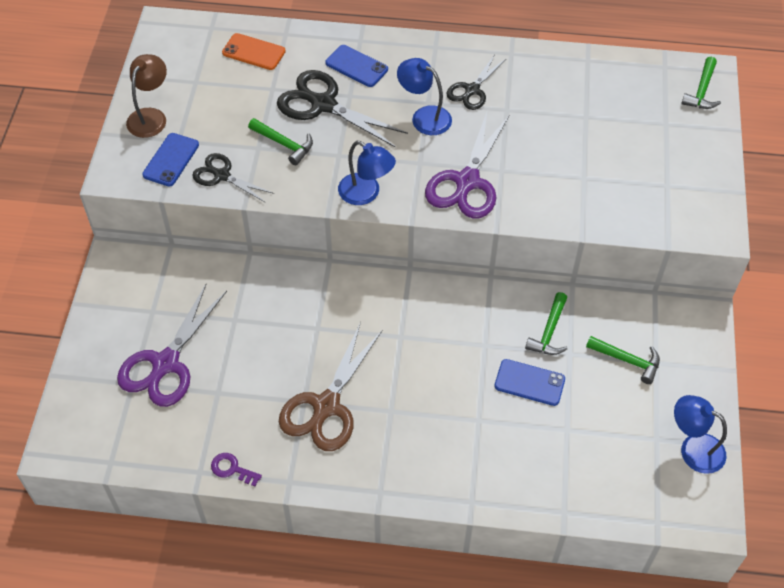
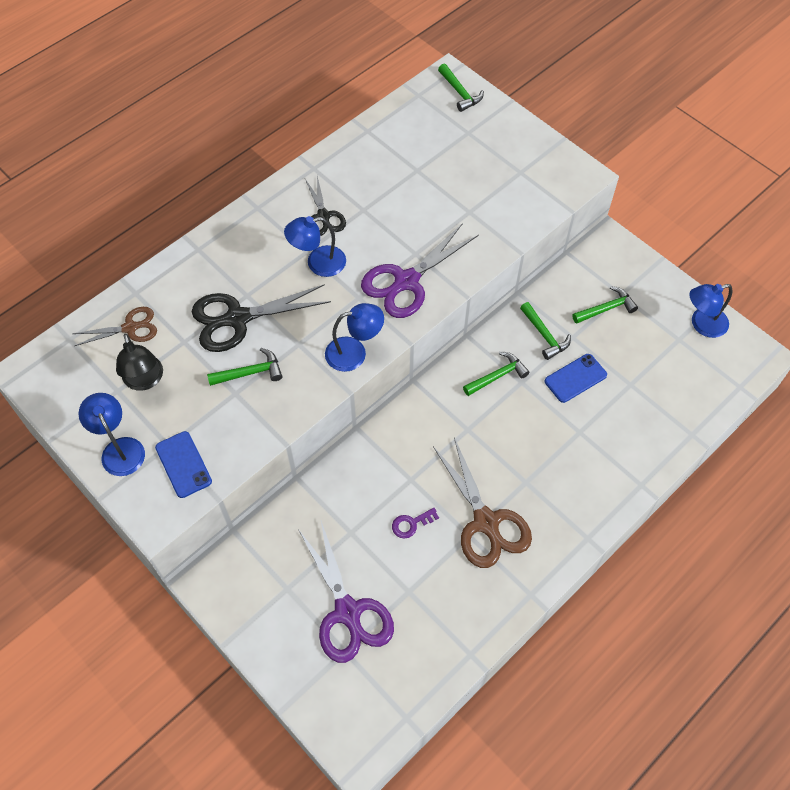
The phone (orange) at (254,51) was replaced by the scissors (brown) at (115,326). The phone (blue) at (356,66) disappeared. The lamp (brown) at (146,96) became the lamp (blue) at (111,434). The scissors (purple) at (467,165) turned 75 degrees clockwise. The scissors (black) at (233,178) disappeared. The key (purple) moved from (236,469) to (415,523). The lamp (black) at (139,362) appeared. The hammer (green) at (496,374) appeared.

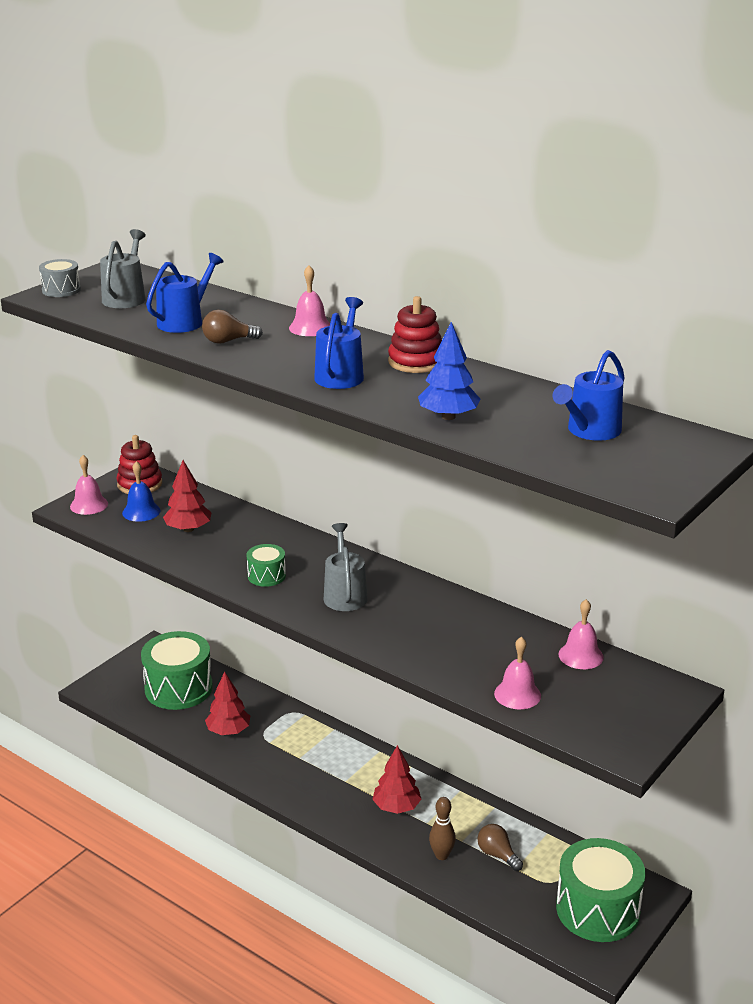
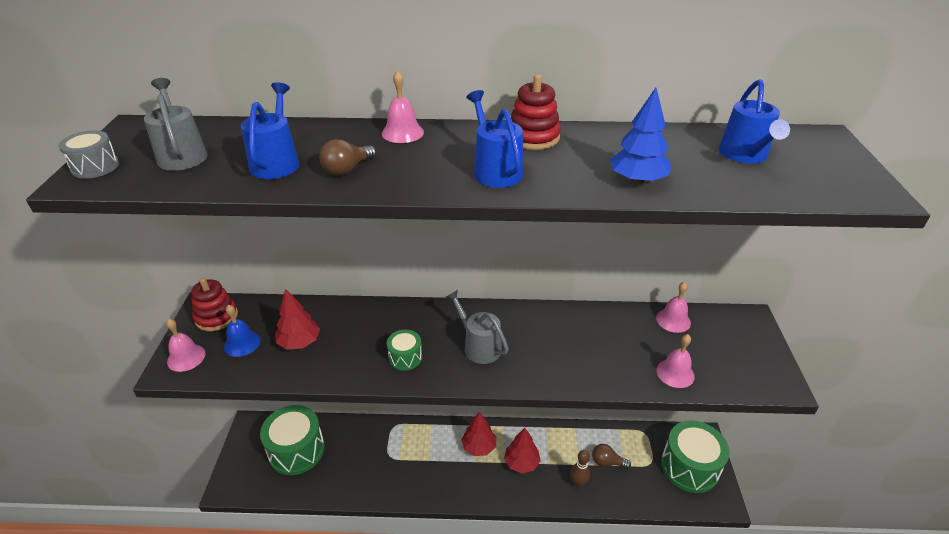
The tree (red) moved from (227,703) to (478,434).

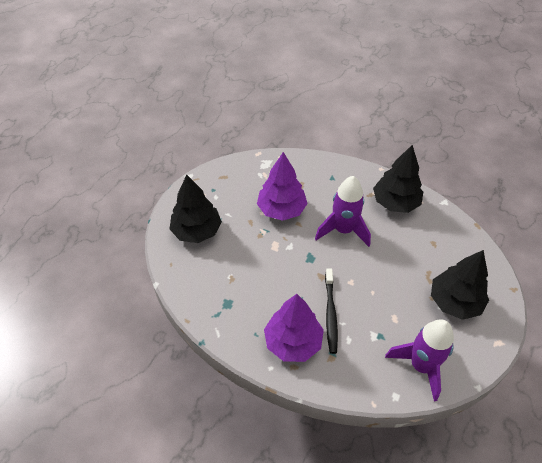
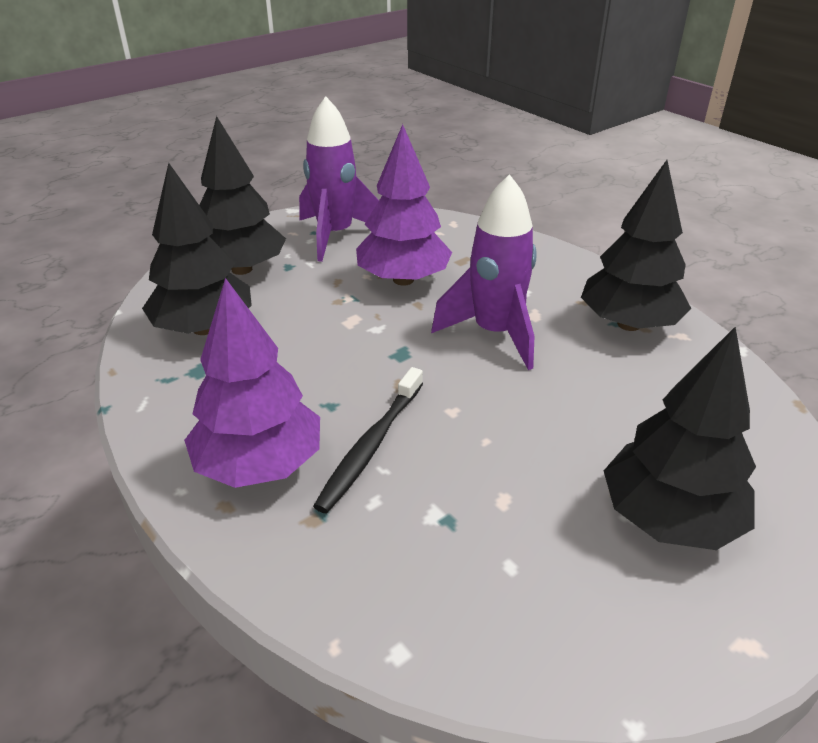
The rocket (purple) moved from (419,360) to (339,179). The tree (black) at (197,249) appeared.

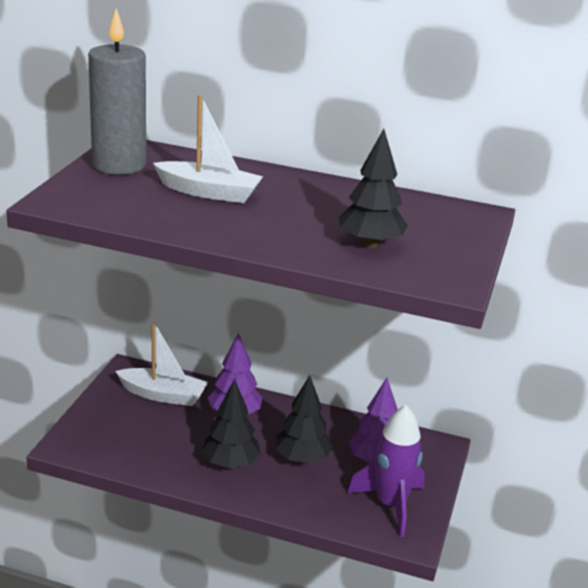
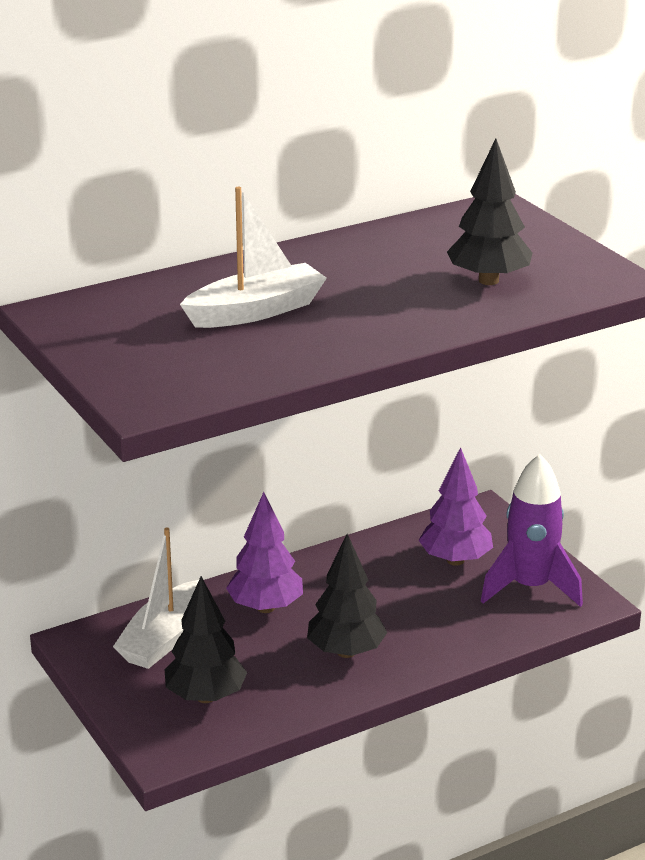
The candle (grey) at (117,91) disappeared. The boat (white) at (161,364) turned 150 degrees clockwise. The tree (black) moved from (304,419) to (206,639).

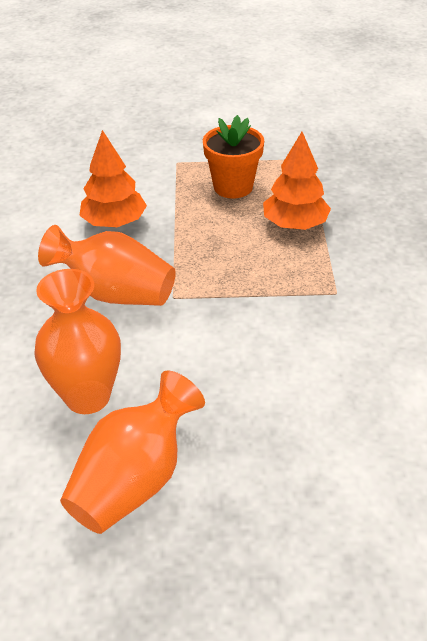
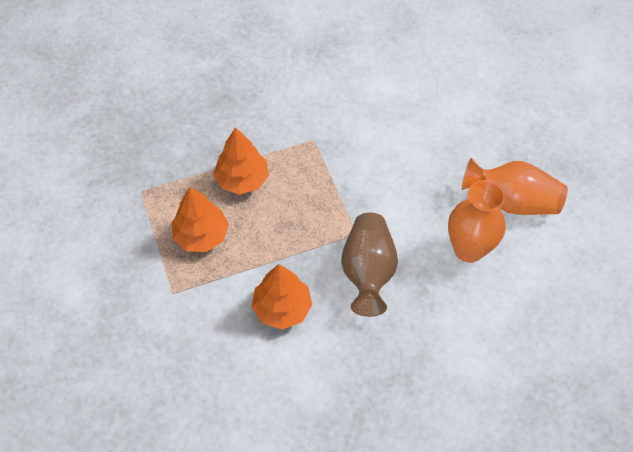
The flower pot (orange) at (233,157) was replaced by the tree (orange) at (200,219). The vase (orange) at (107,265) became the vase (brown) at (369,264).

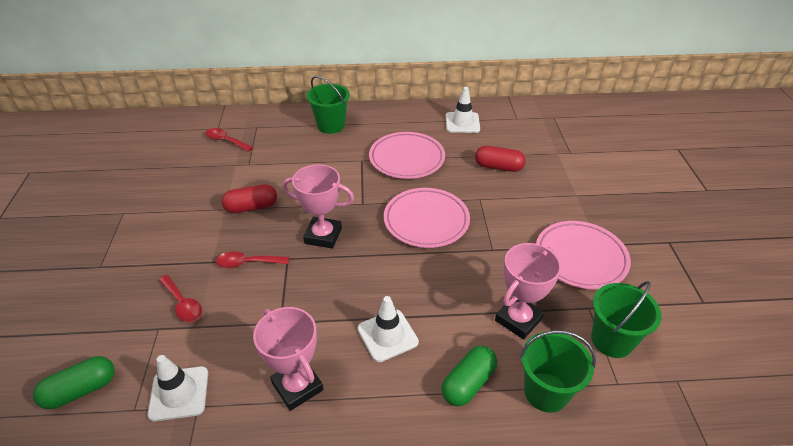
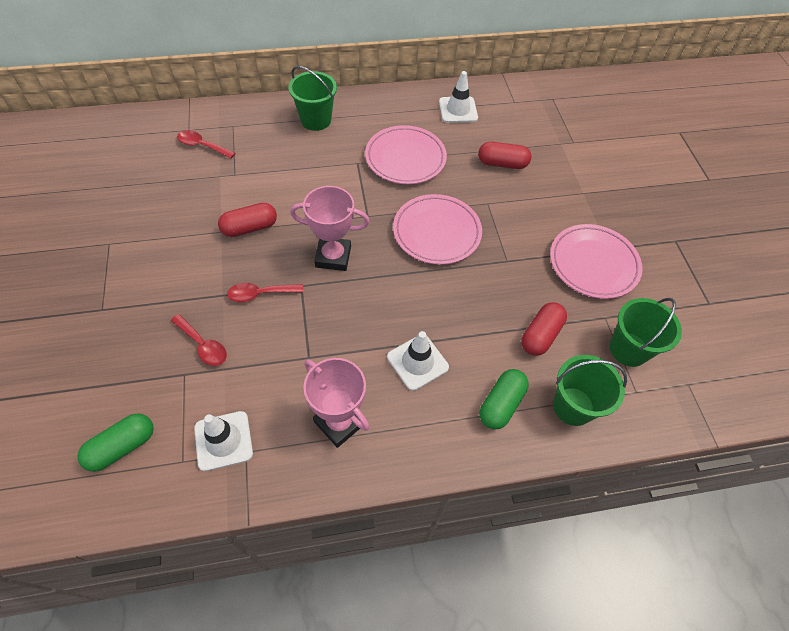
The trophy (pink) at (528,291) was replaced by the capsule (red) at (544,329).

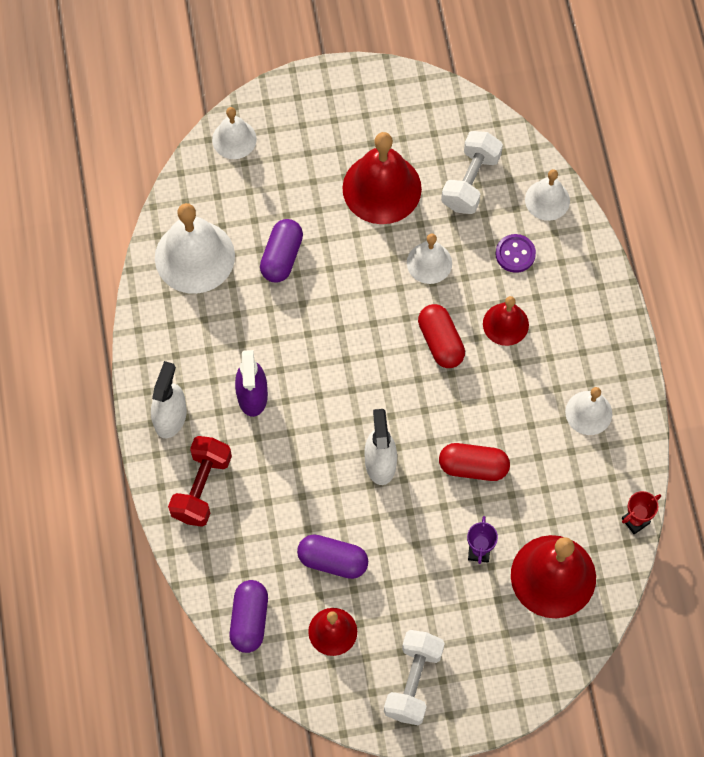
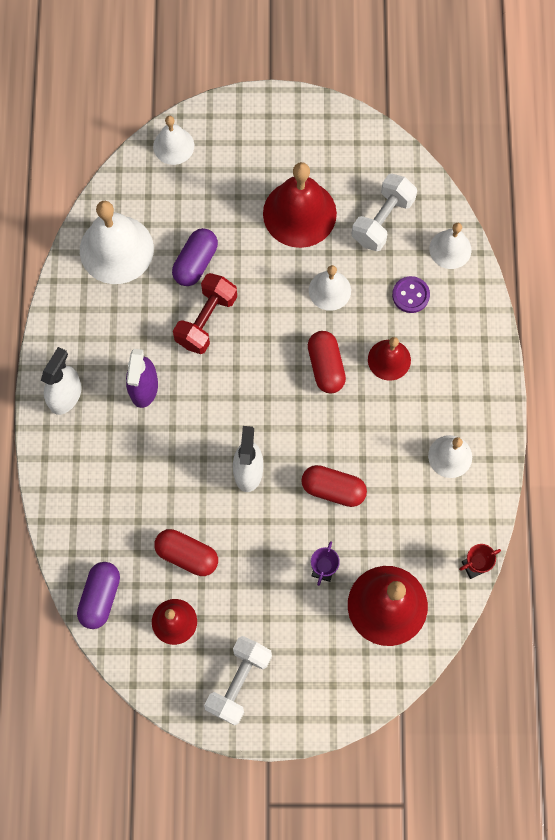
The dumbbell (red) moved from (200,481) to (205,313). The capsule (purple) at (332,556) became the capsule (red) at (186,552).

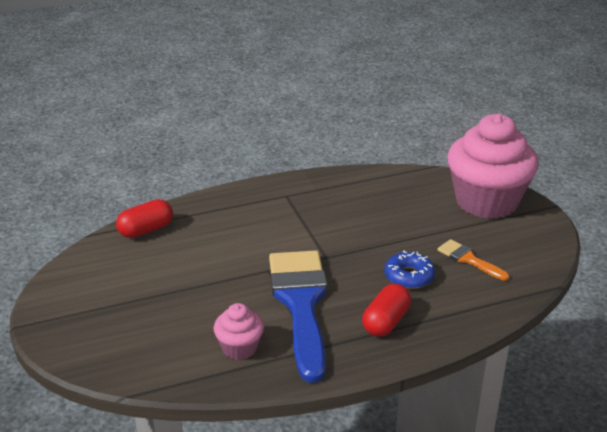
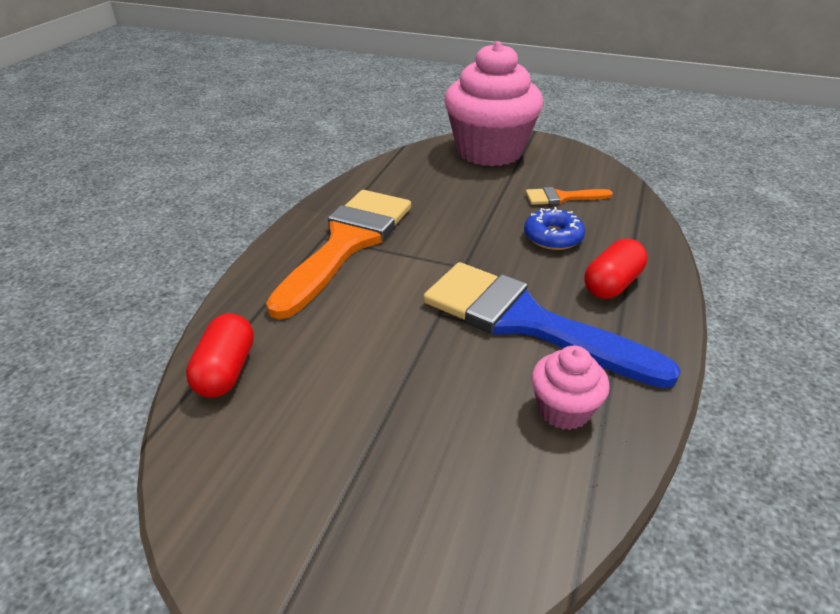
The capsule (red) at (386,310) turned 60 degrees clockwise. The brush (orange) at (338,254) appeared.

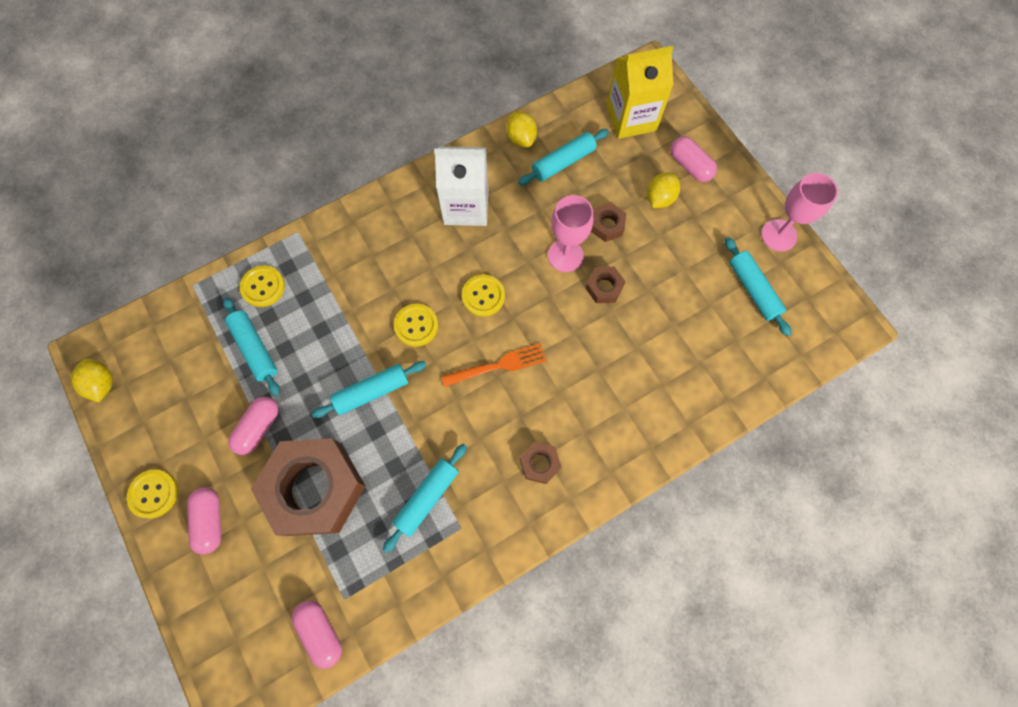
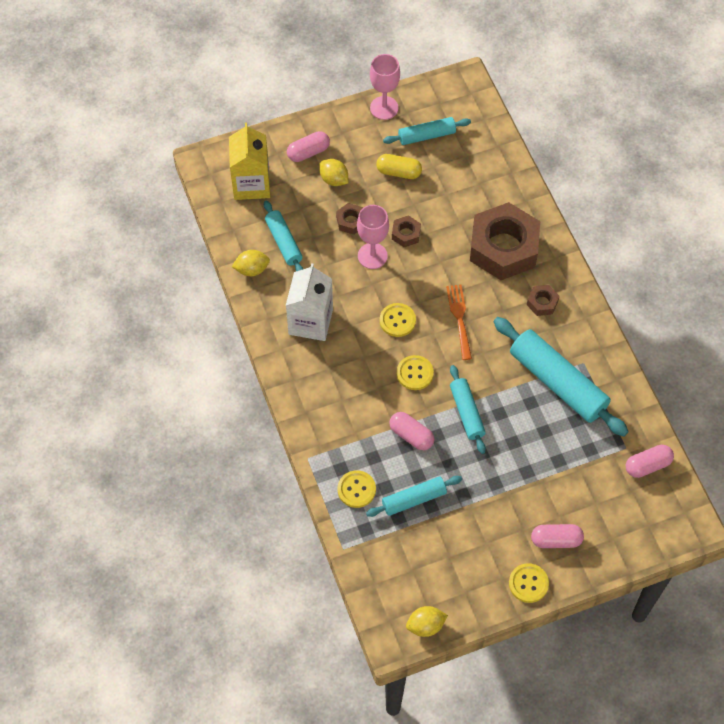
The capsule (pink) moved from (253,426) to (411,431). The nut (brown) moved from (308,487) to (505,241). The rolling pin (turquoise) at (425,498) changed to 1.78 times the size. The capsule (yellow) at (399,166) appeared.

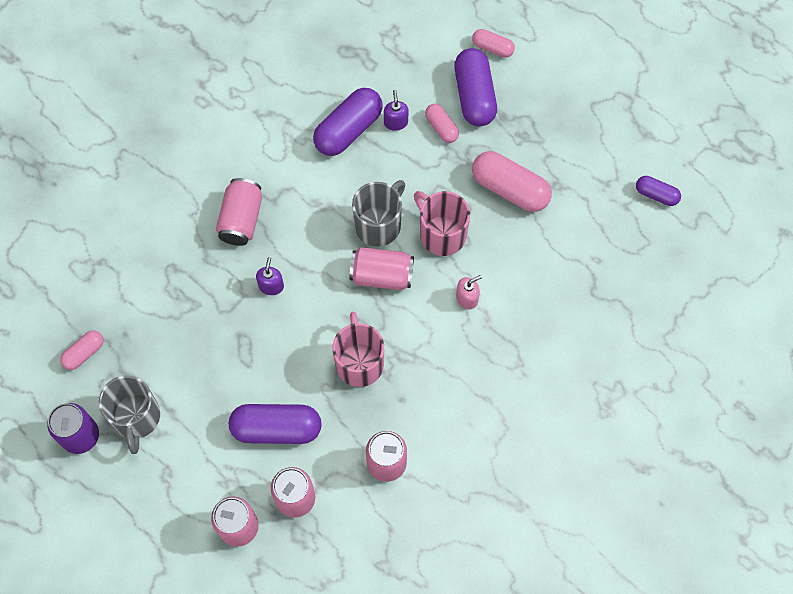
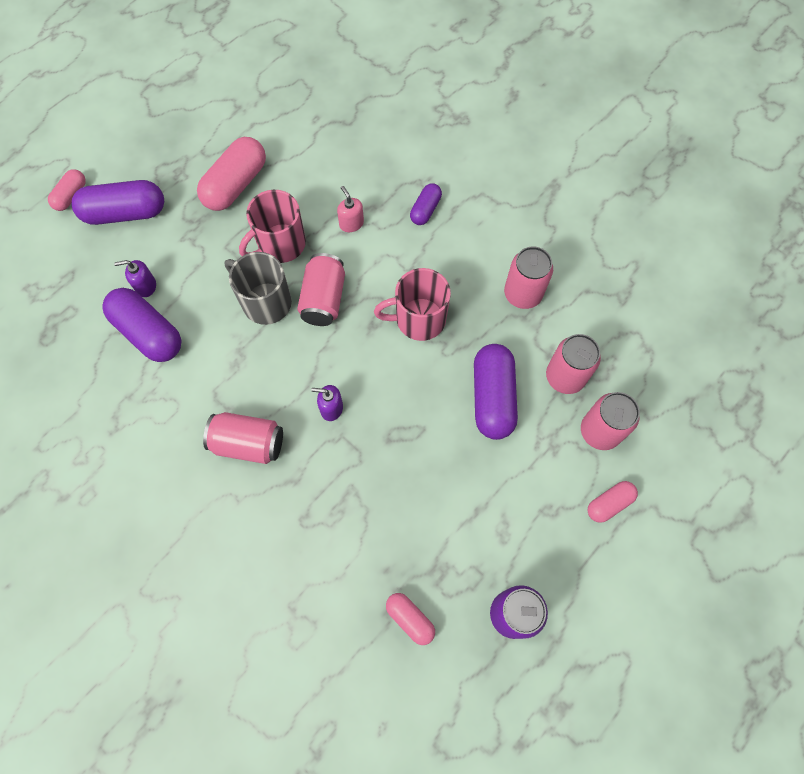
The capsule (pink) moved from (442,123) to (613,502). The capsule (purple) moved from (658,191) to (426,204). The mug (grey) at (129,414) disappeared.

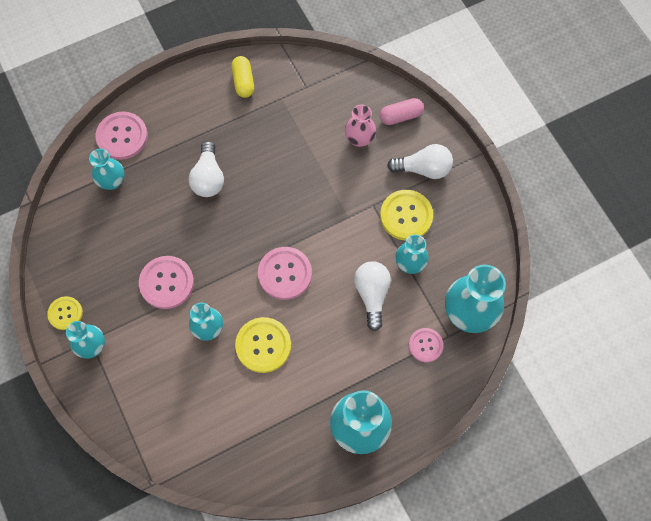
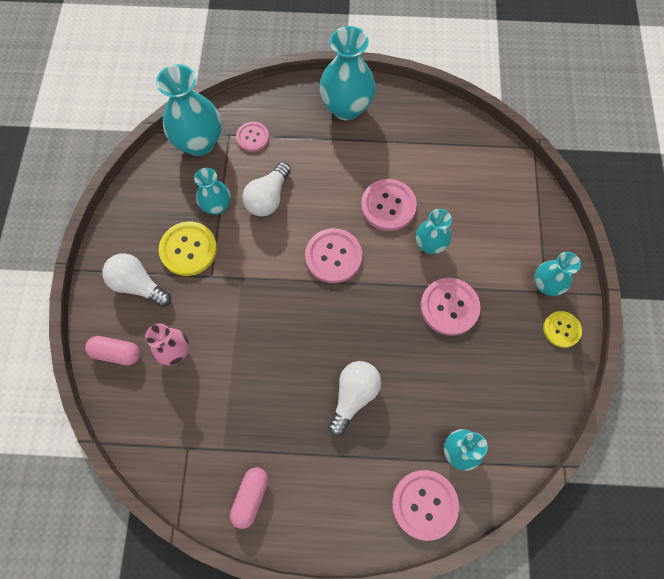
The capsule (yellow) at (242,77) became the capsule (pink) at (249,498). The button (yellow) at (263,345) became the button (pink) at (389,205).

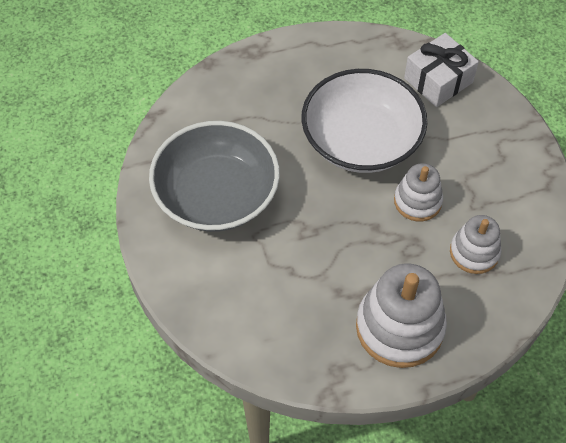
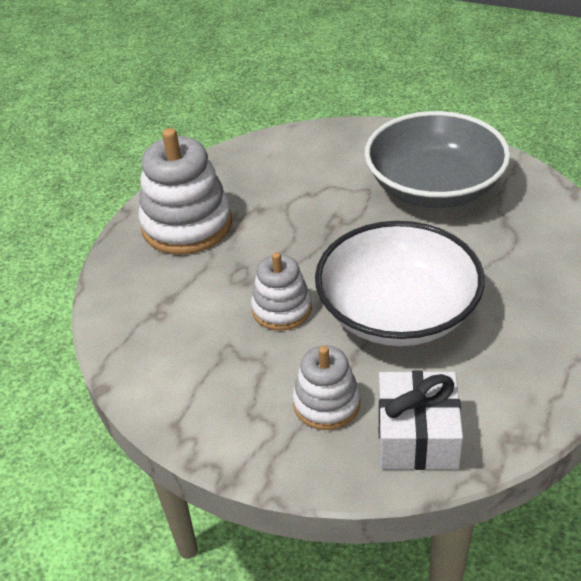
The stacking toy (white) moved from (475,244) to (326,387).

